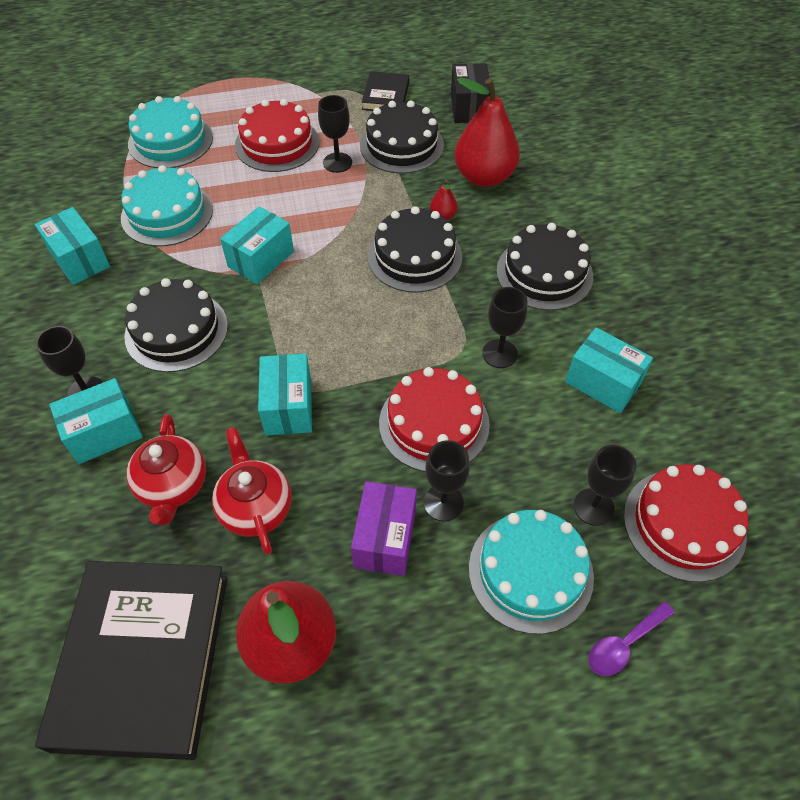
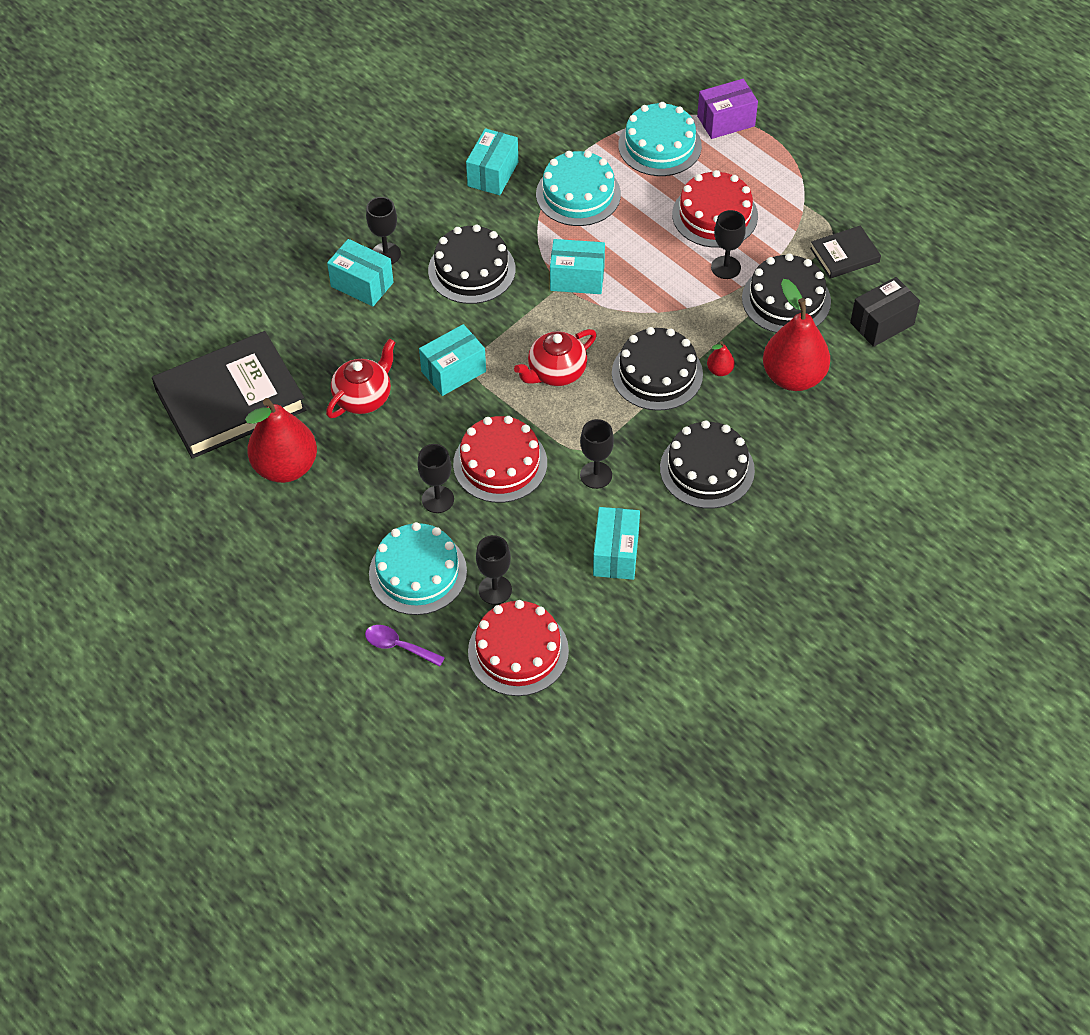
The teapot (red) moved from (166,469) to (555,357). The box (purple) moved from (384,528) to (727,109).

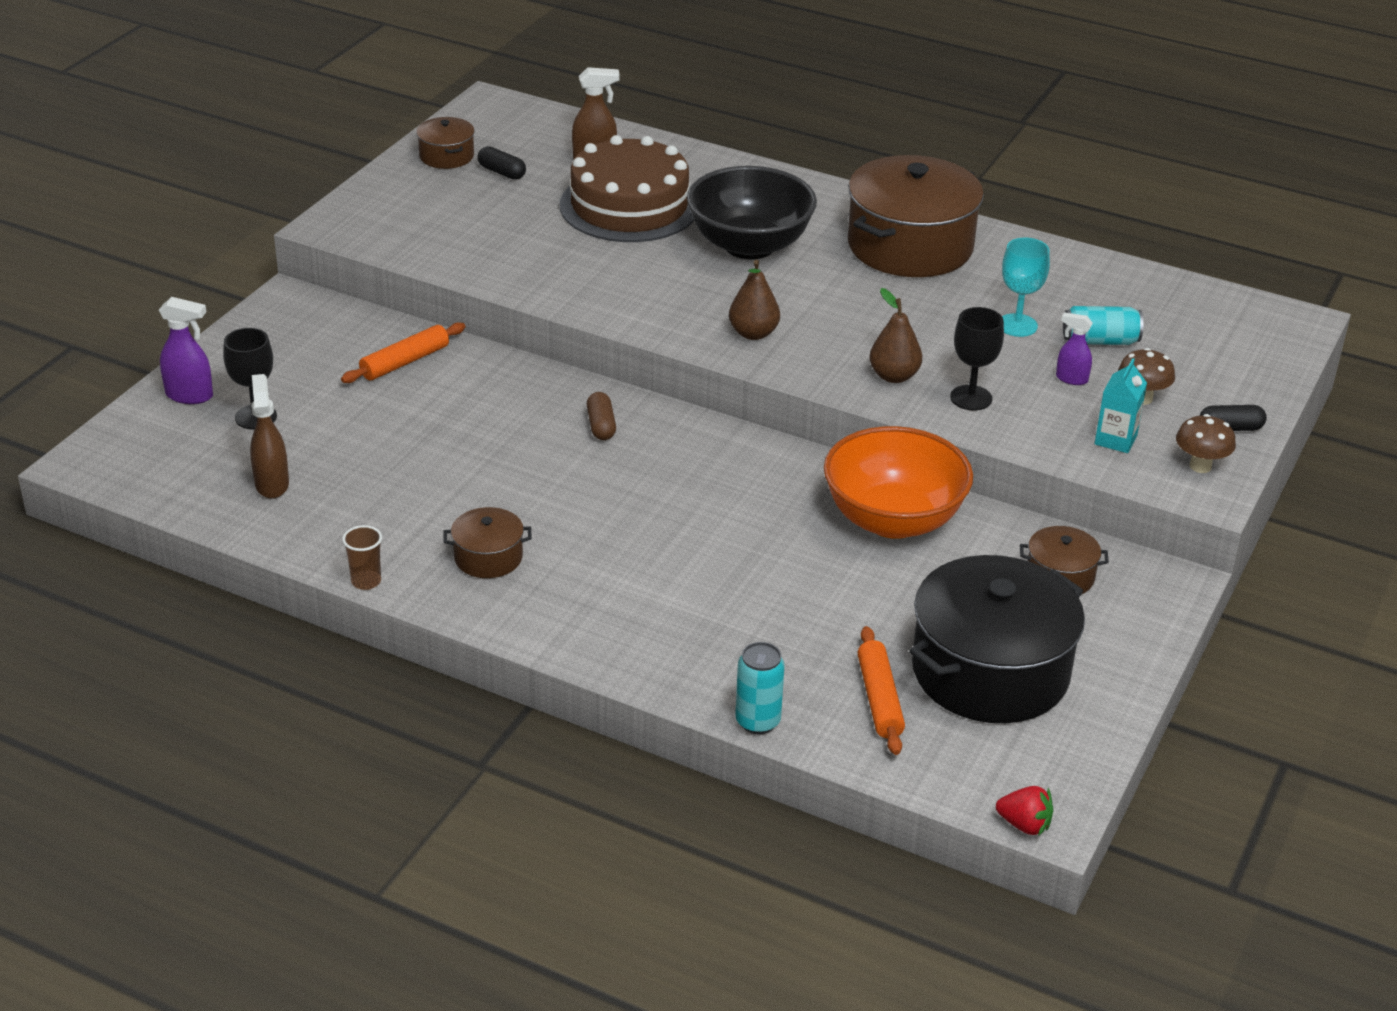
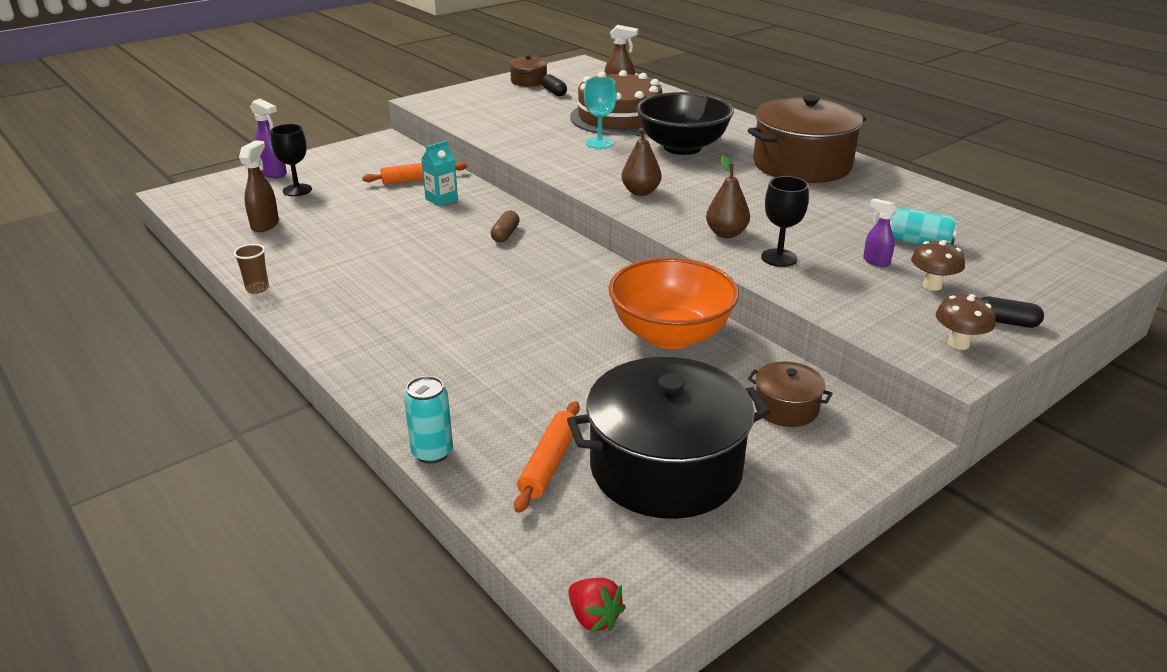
The goblet (turquoise) moved from (1026,287) to (600,113). The carton (turquoise) moved from (1121,405) to (439,174). The pot (brown) at (487,542) disappeared.

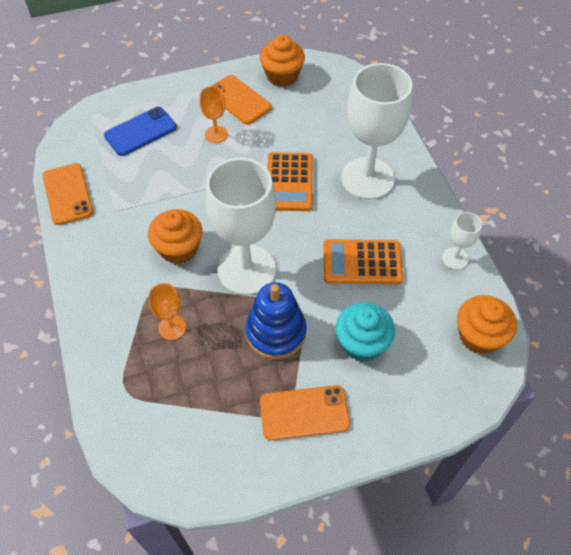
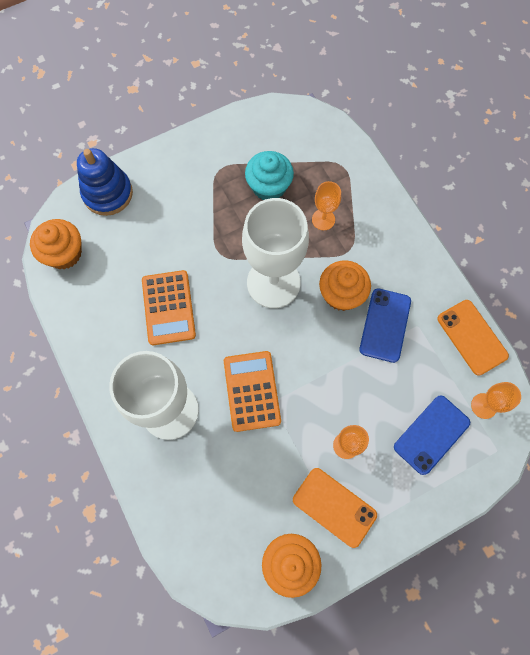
The goblet (white) at (462,241) disappeared. The calculator (orange) at (363,261) turned 90 degrees clockwise. The stacking toy (blue) moved from (276,320) to (105,182). The cupcake (turquoise) moved from (365,332) to (269,175). The phone (orange) at (305,413) disappeared. The phone (blue) at (385,325) appeared. The goblet (orange) at (496,400) appeared.

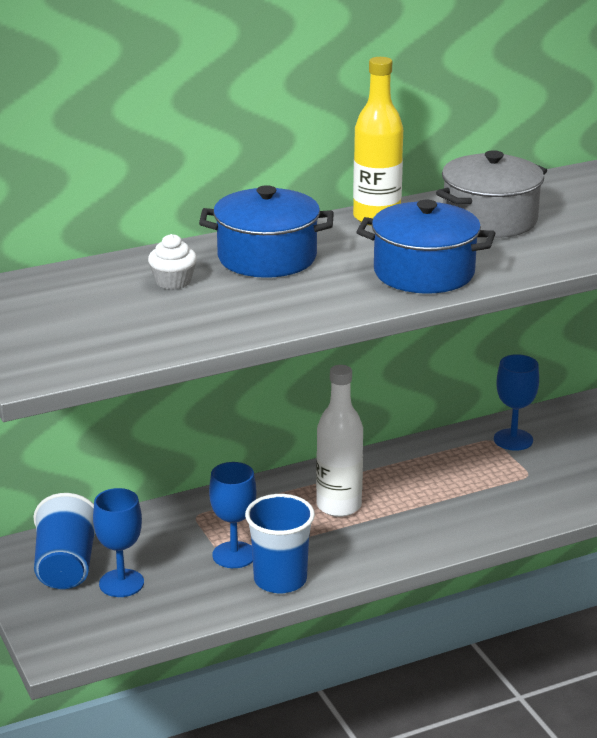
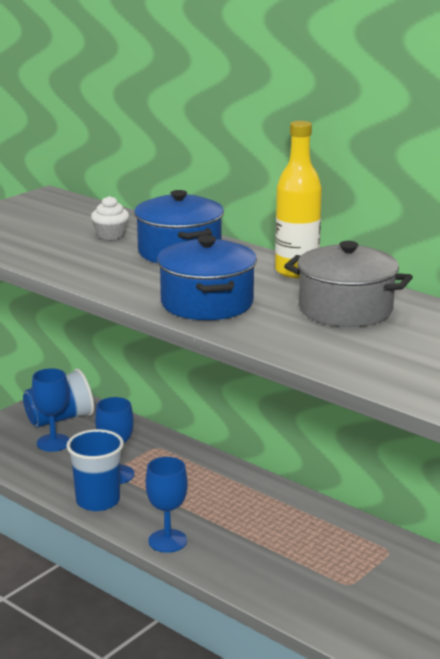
The goblet (blue) moved from (516,402) to (167,505). The bottle (white) at (339,441) disappeared.

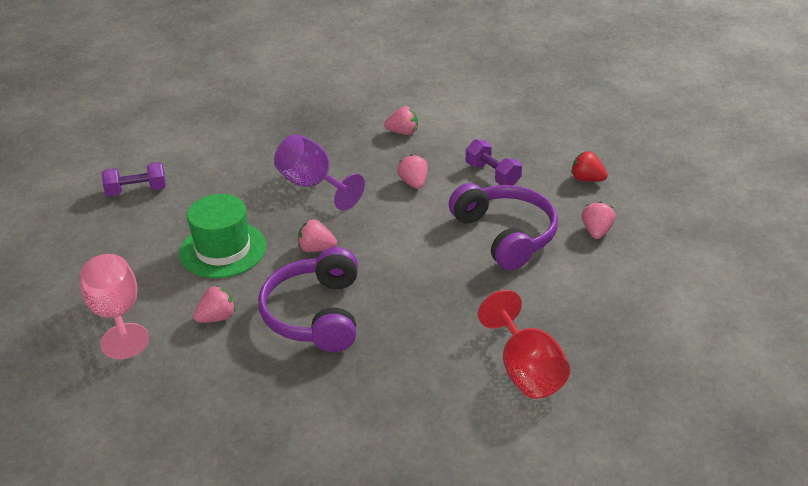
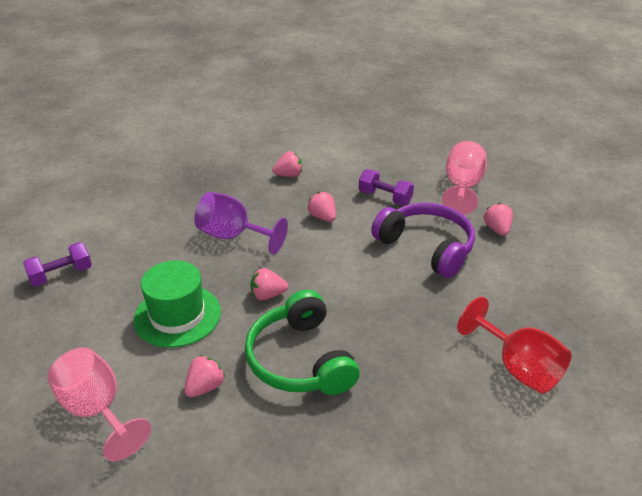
The strawberry (red) at (589,166) was replaced by the goblet (pink) at (464,178). The headphones (purple) at (308,299) became the headphones (green) at (302,342).

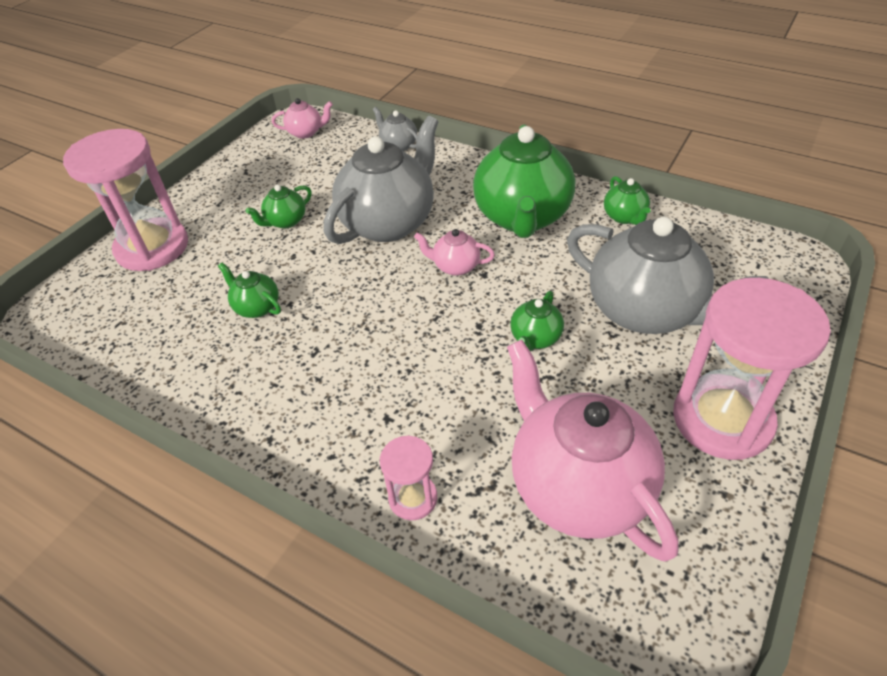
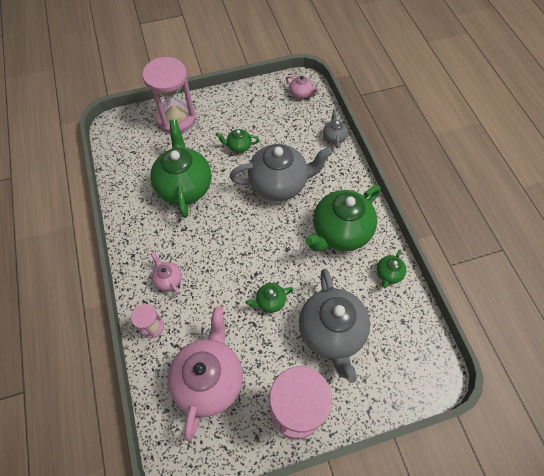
The teapot (pink) moved from (454,252) to (166,273). The teapot (green) at (249,290) changed to 2.24 times the size.

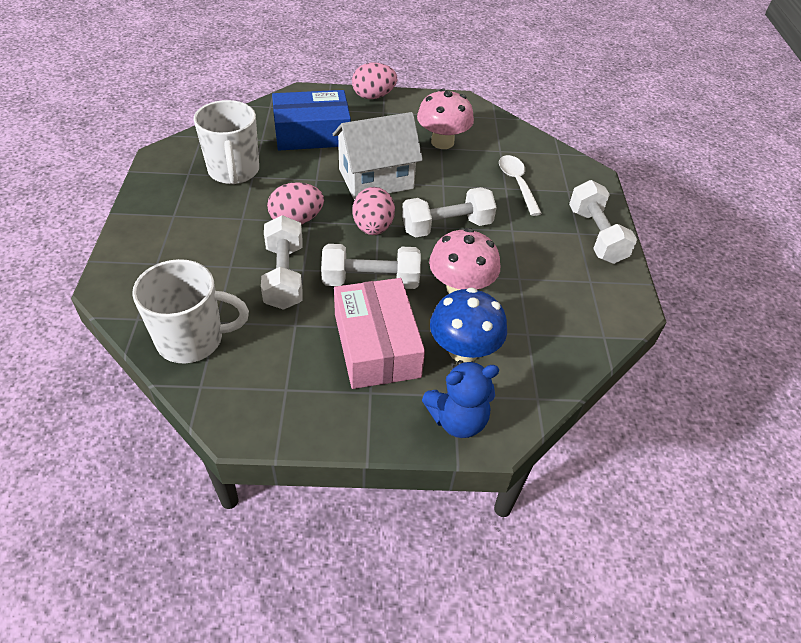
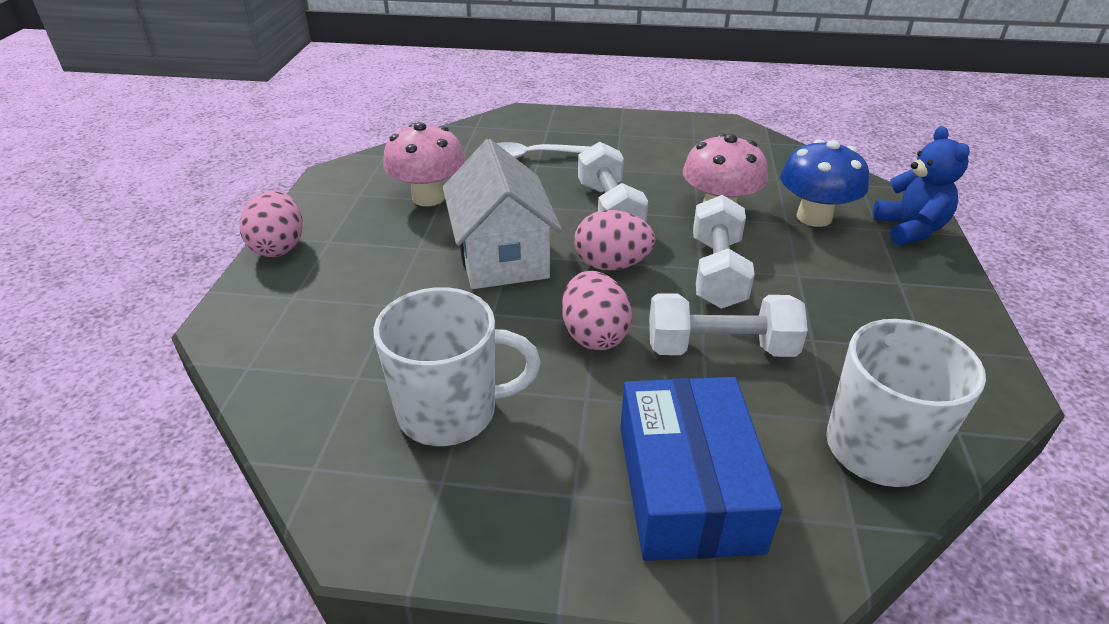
The box (blue) moved from (311,120) to (701,469). The dumbbell (white) at (603,222) disappeared. The box (pink) at (379,333) disappeared.

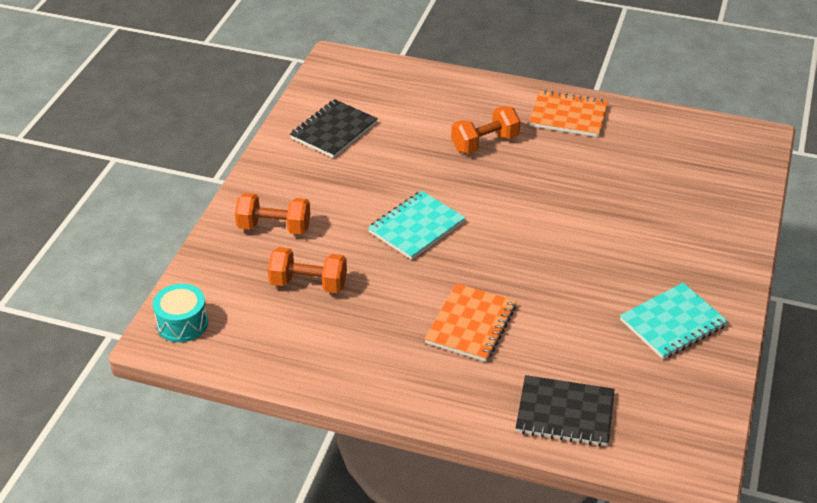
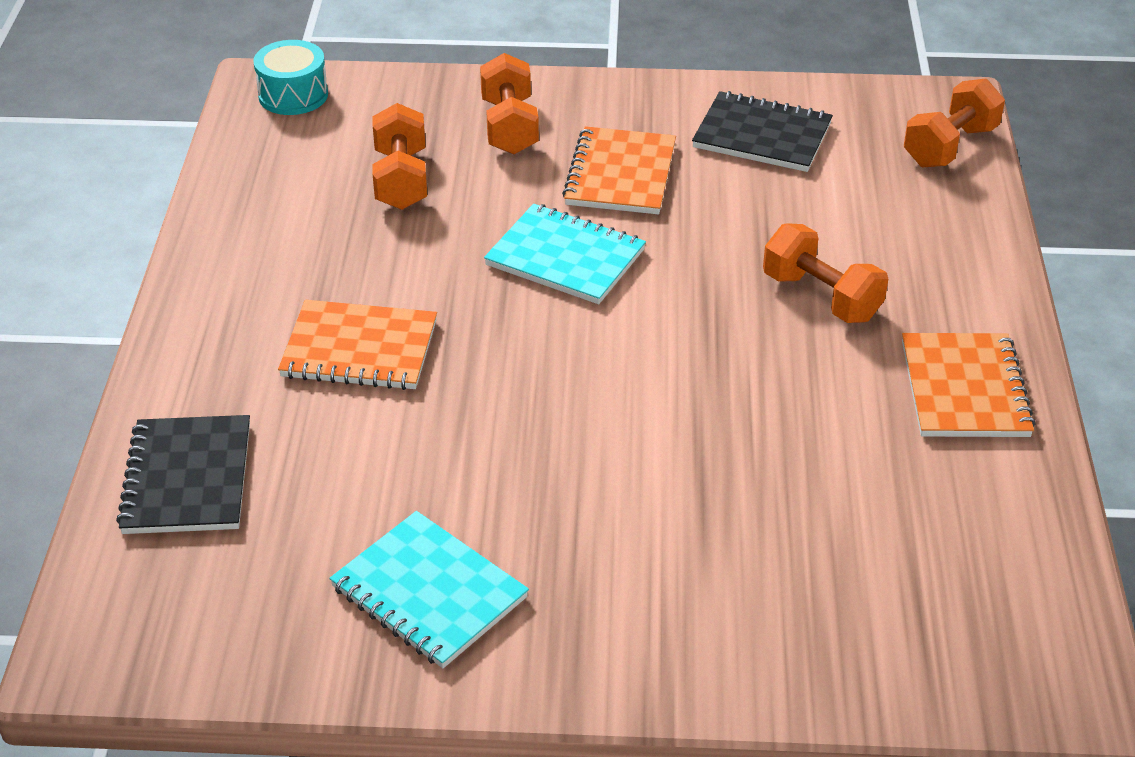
The dumbbell (orange) at (954,123) appeared. The notebook (orange) at (619,170) appeared.

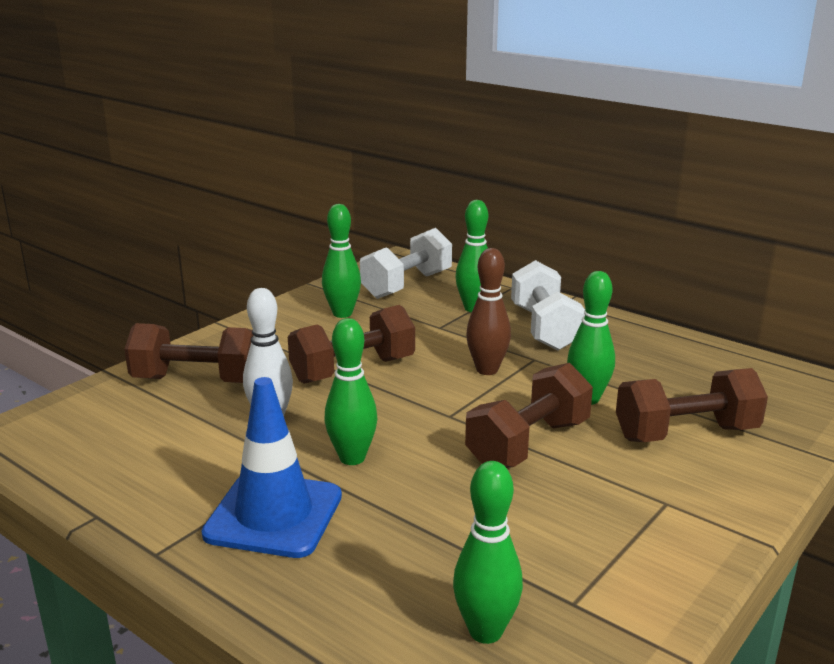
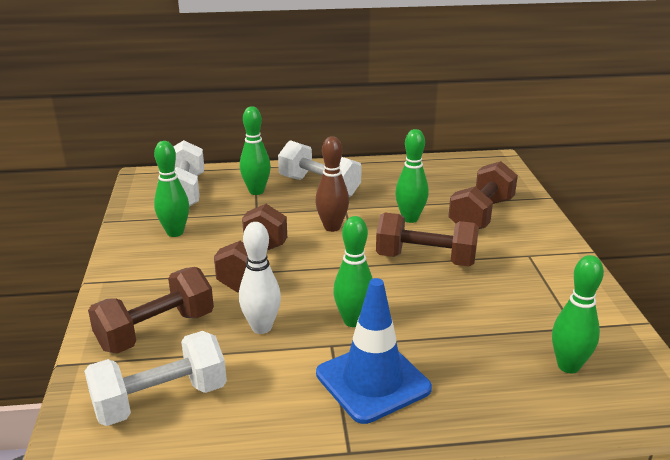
The dumbbell (brown) at (529,415) turned 75 degrees counterclockwise. The dumbbell (white) at (155,378) appeared.

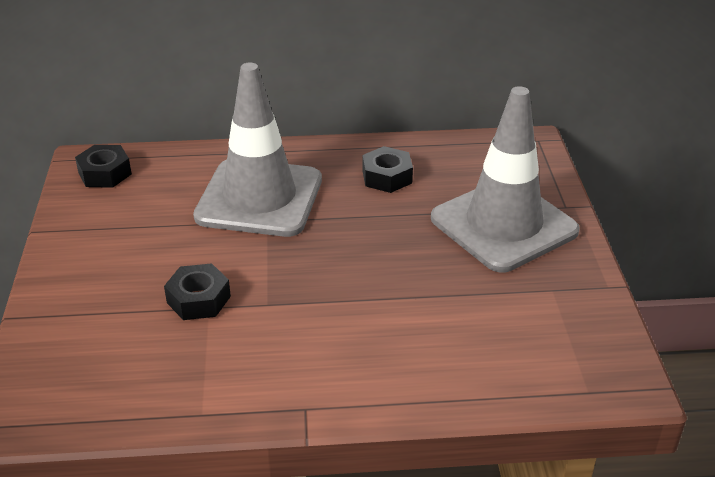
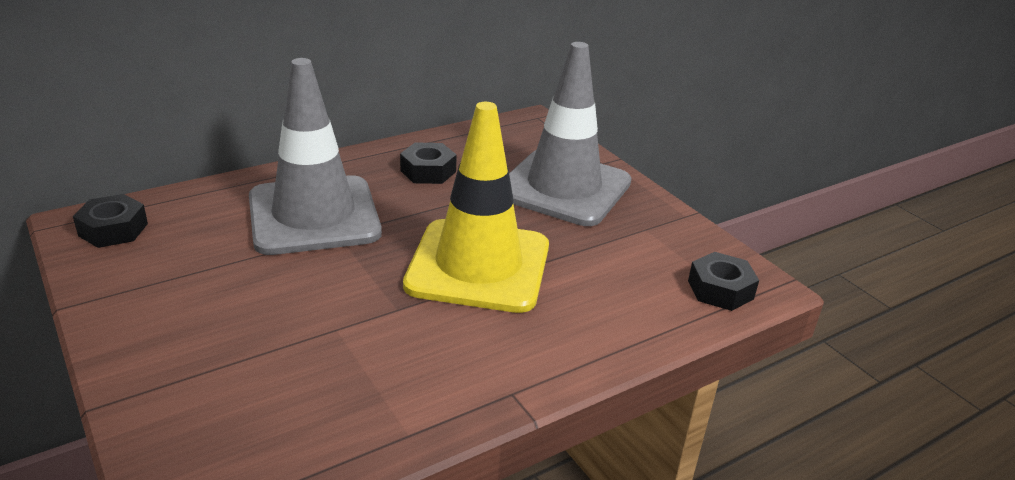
The nut (black) moved from (197,291) to (723,281). The traffic cone (yellow) at (476,207) appeared.

